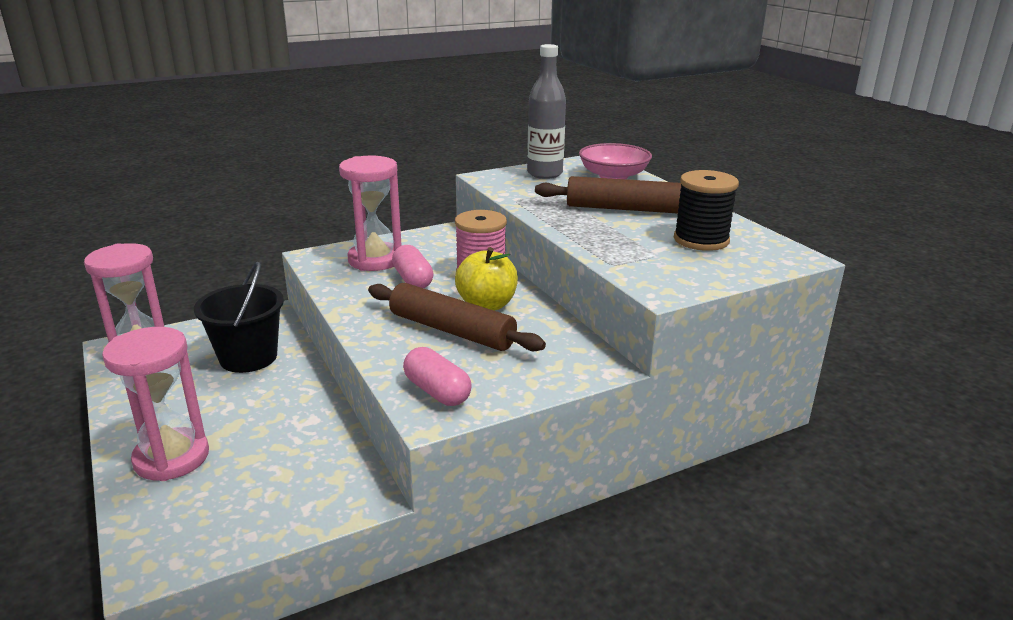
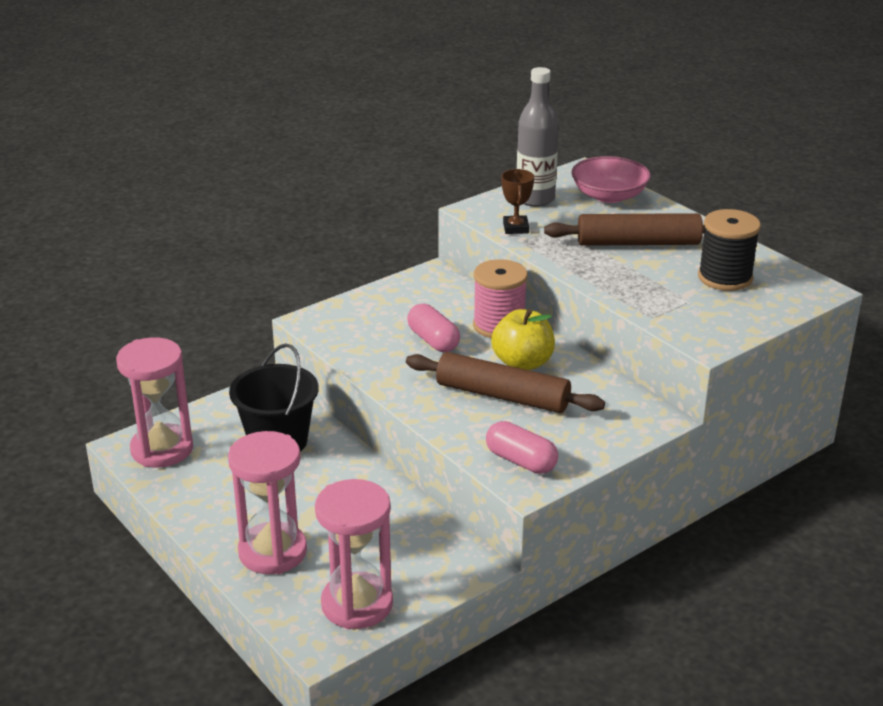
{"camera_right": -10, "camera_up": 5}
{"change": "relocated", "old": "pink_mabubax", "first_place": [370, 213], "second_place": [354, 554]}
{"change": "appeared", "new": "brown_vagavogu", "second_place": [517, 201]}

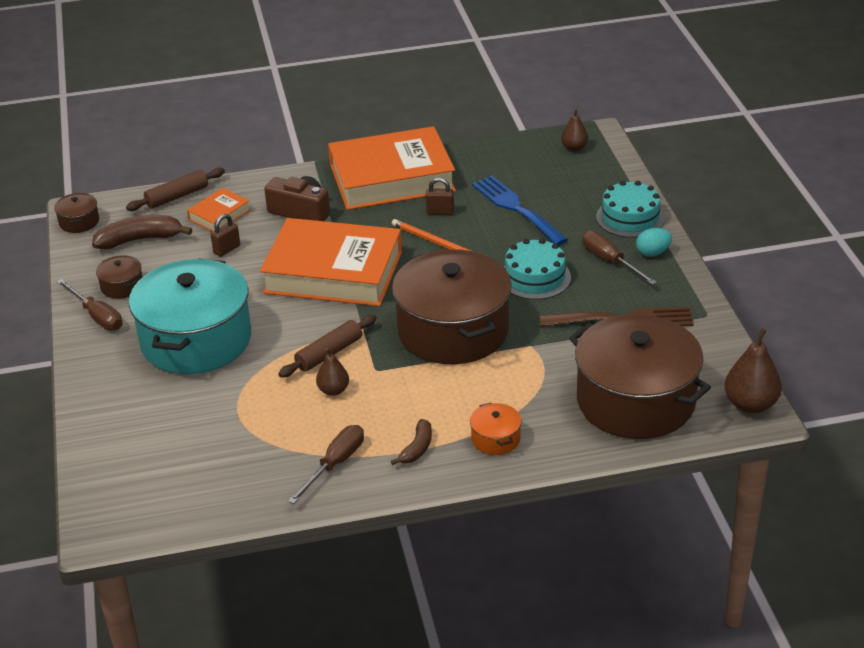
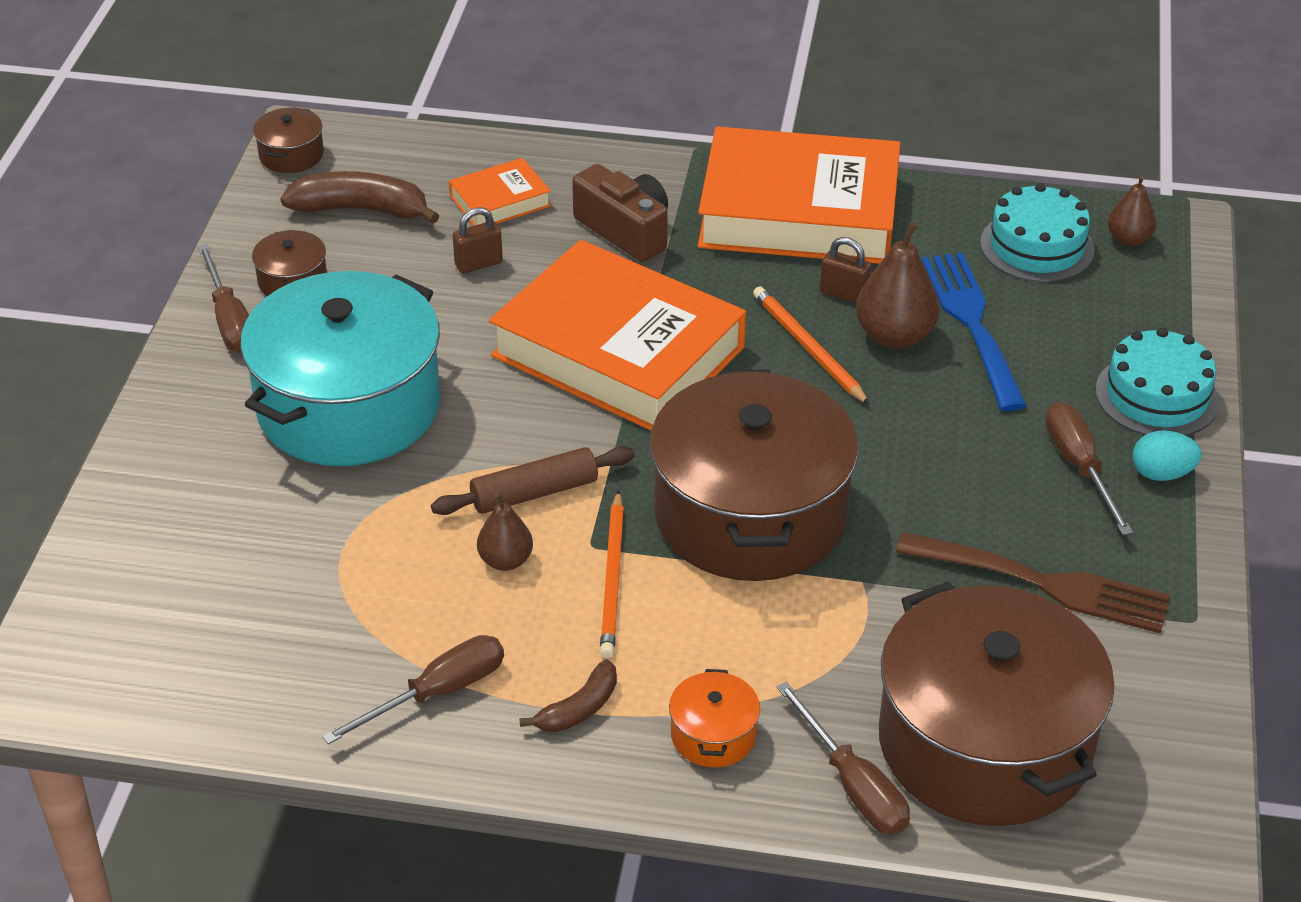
{"camera_right": 20, "camera_up": 5}
{"change": "missing", "old": "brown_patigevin", "first_place": [175, 189]}
{"change": "relocated", "old": "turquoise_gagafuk", "first_place": [537, 269], "second_place": [1037, 232]}
{"change": "relocated", "old": "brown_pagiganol", "first_place": [753, 370], "second_place": [898, 285]}
{"change": "appeared", "new": "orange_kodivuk", "second_place": [612, 574]}
{"change": "appeared", "new": "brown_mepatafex", "second_place": [843, 758]}

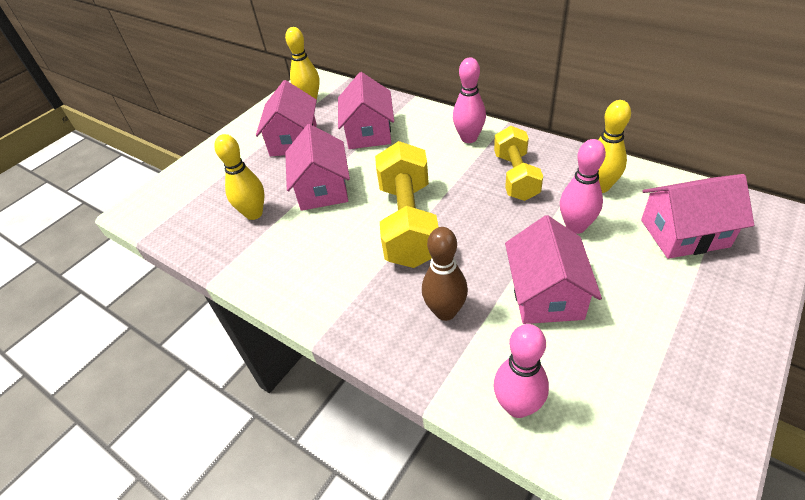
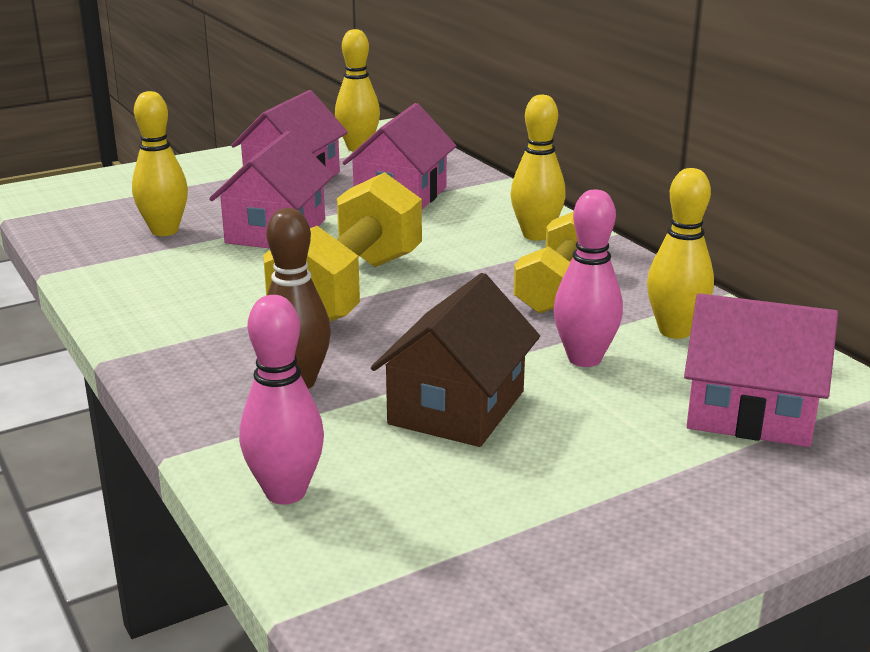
{"camera_right": 20, "camera_up": -20}
{"change": "colour", "old": "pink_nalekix", "new": "yellow_nalekix", "first_place": [469, 100], "second_place": [538, 168]}
{"change": "colour", "old": "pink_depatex", "new": "brown_depatex", "first_place": [553, 269], "second_place": [455, 360]}

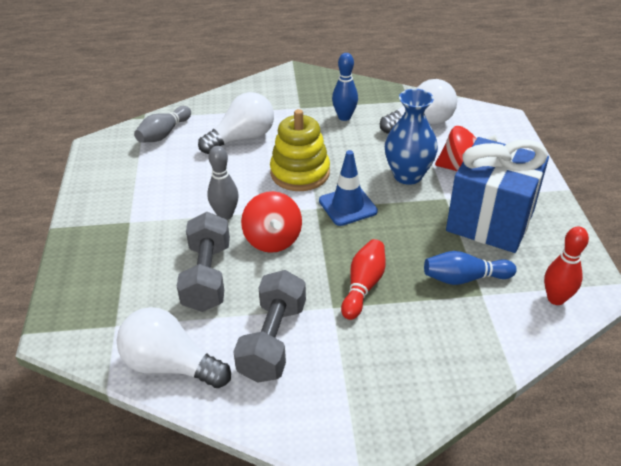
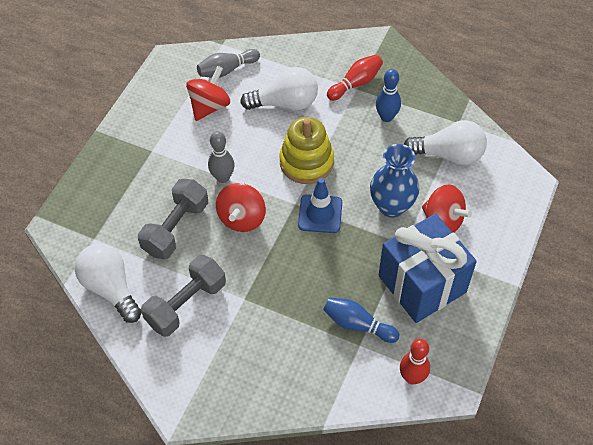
{"camera_right": 30, "camera_up": 15}
{"change": "relocated", "old": "red_nalekix", "first_place": [363, 279], "second_place": [355, 78]}
{"change": "appeared", "new": "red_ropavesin", "second_place": [208, 93]}

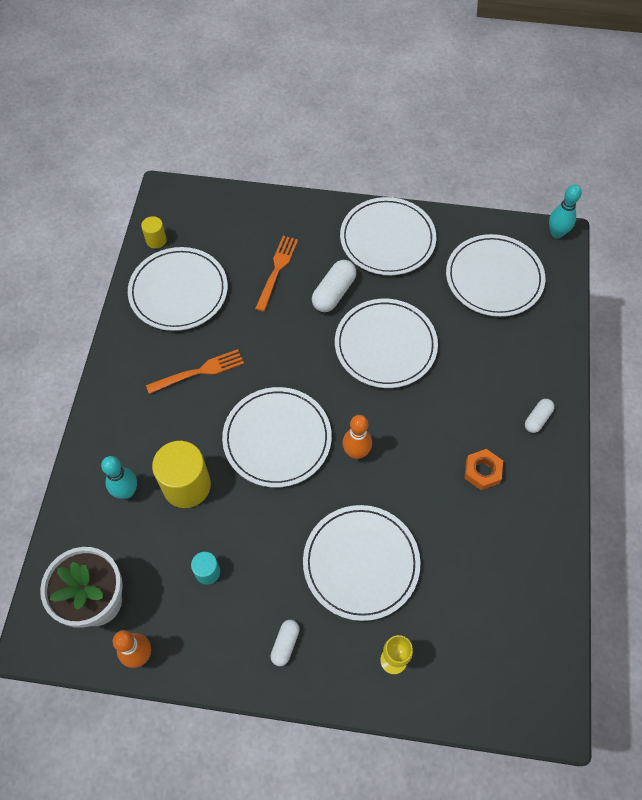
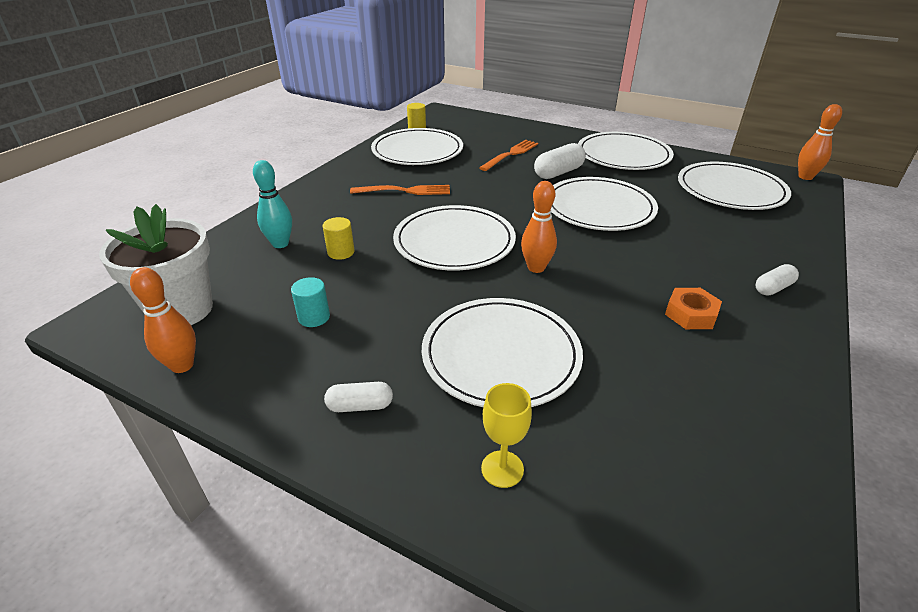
{"camera_right": 20, "camera_up": -25}
{"change": "size", "old": "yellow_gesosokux", "first_place": [181, 474], "second_place": [339, 238], "factor": 0.5}
{"change": "spun", "old": "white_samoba", "first_place": [285, 643], "second_place": [358, 397], "degrees": 45}
{"change": "colour", "old": "turquoise_nalekix", "new": "orange_nalekix", "first_place": [565, 211], "second_place": [820, 142]}

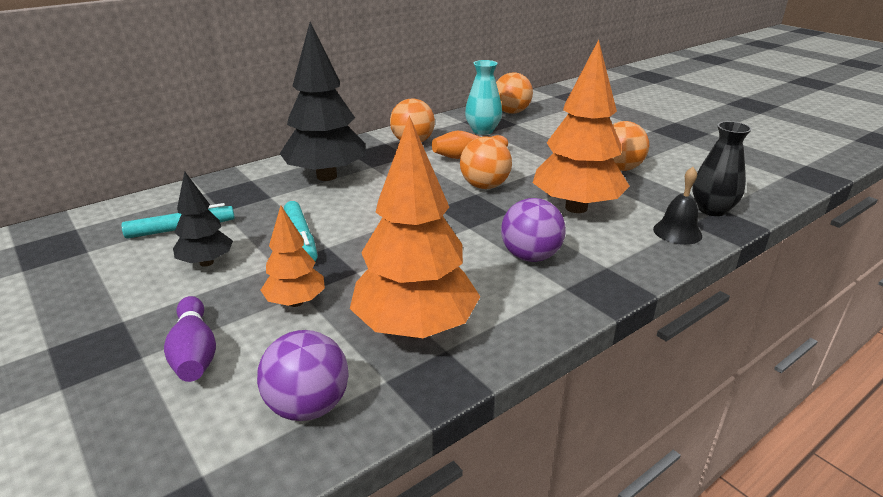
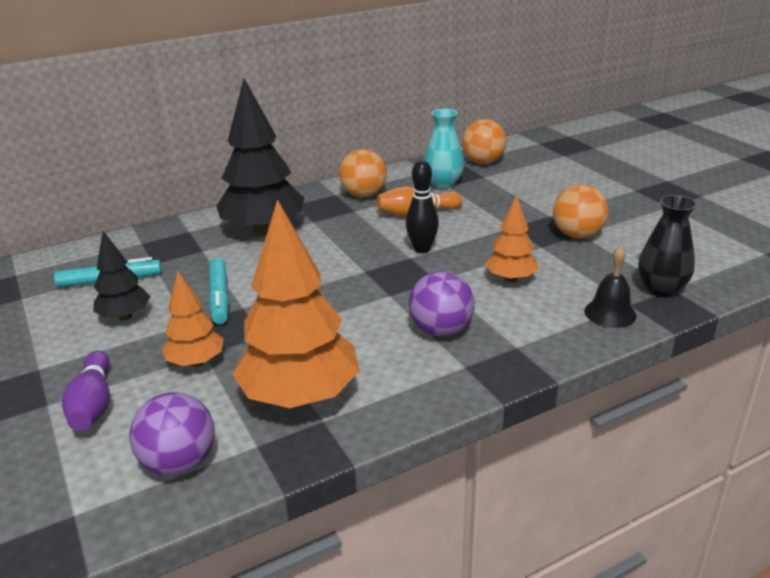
{"camera_right": 10, "camera_up": 0}
{"change": "exchanged", "old": "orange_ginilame", "new": "black_nalekix", "first_place": [486, 162], "second_place": [422, 206]}
{"change": "size", "old": "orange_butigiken", "first_place": [581, 126], "second_place": [511, 238], "factor": 0.53}

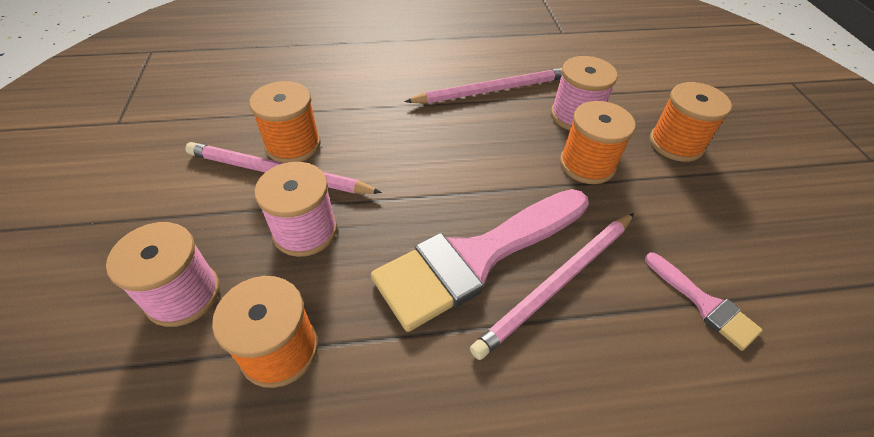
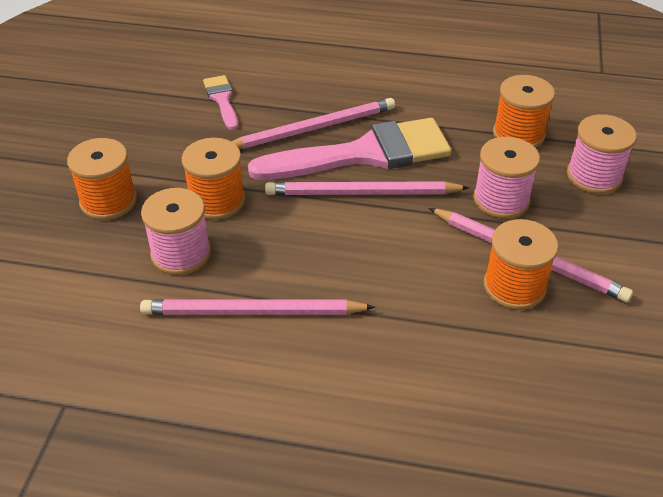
{"camera_right": -160, "camera_up": -5}
{"change": "appeared", "new": "pink_kodivuk", "second_place": [367, 188]}

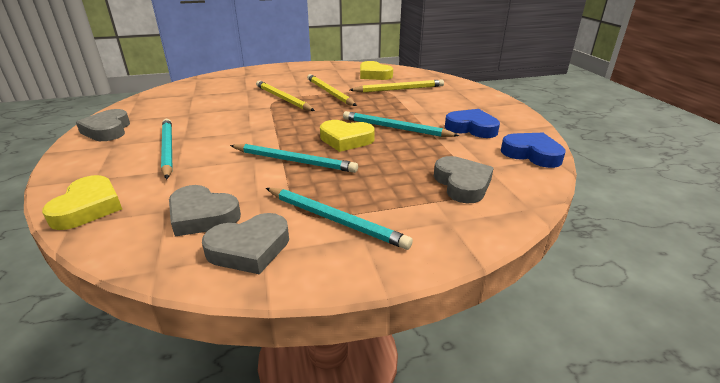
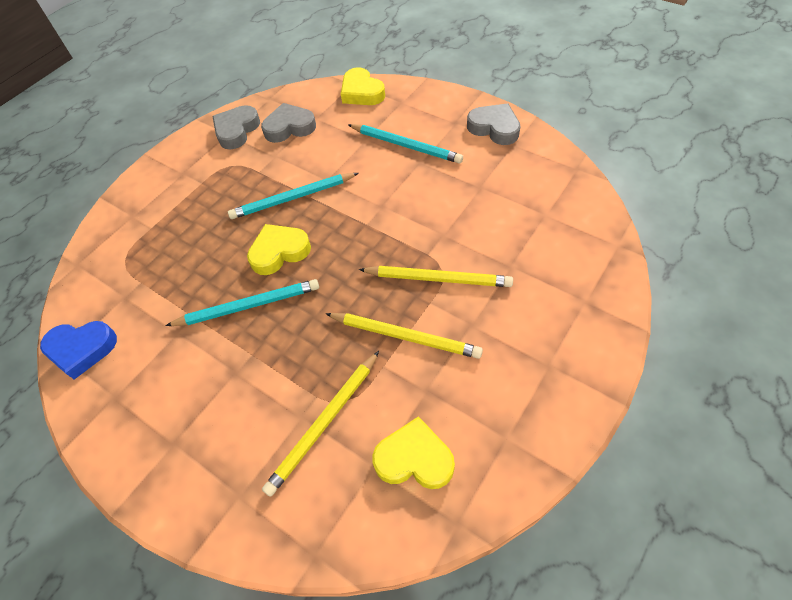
{"camera_right": 145, "camera_up": 25}
{"change": "missing", "old": "turquoise_kodivuk", "first_place": [339, 219]}
{"change": "missing", "old": "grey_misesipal", "first_place": [463, 179]}
{"change": "missing", "old": "blue_misesipal", "first_place": [472, 123]}

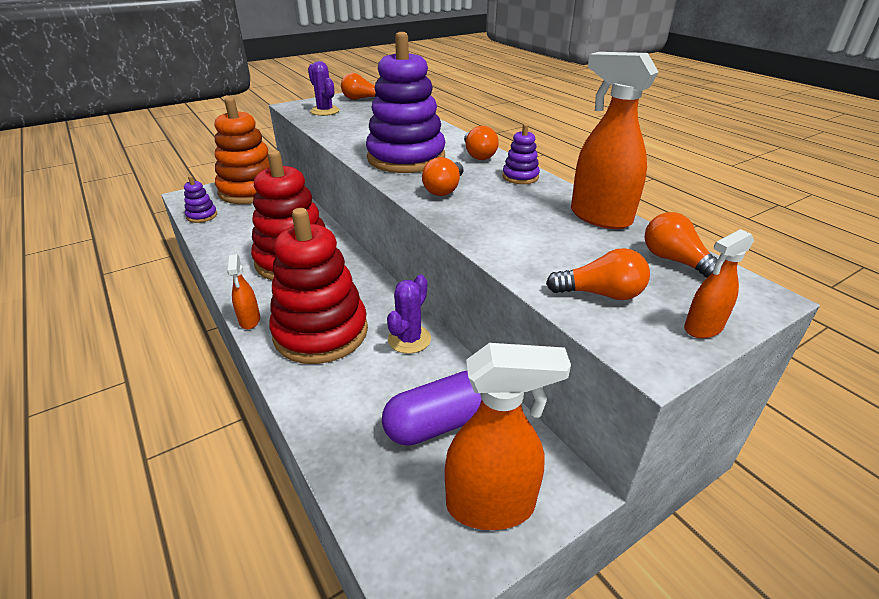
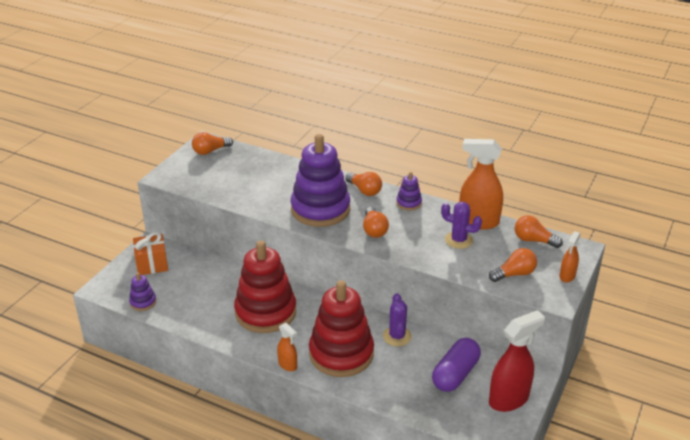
{"camera_right": -30, "camera_up": 0}
{"change": "exchanged", "old": "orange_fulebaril", "new": "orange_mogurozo", "first_place": [242, 150], "second_place": [150, 253]}
{"change": "relocated", "old": "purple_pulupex", "first_place": [324, 88], "second_place": [461, 225]}
{"change": "colour", "old": "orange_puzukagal", "new": "red_puzukagal", "first_place": [508, 436], "second_place": [517, 361]}

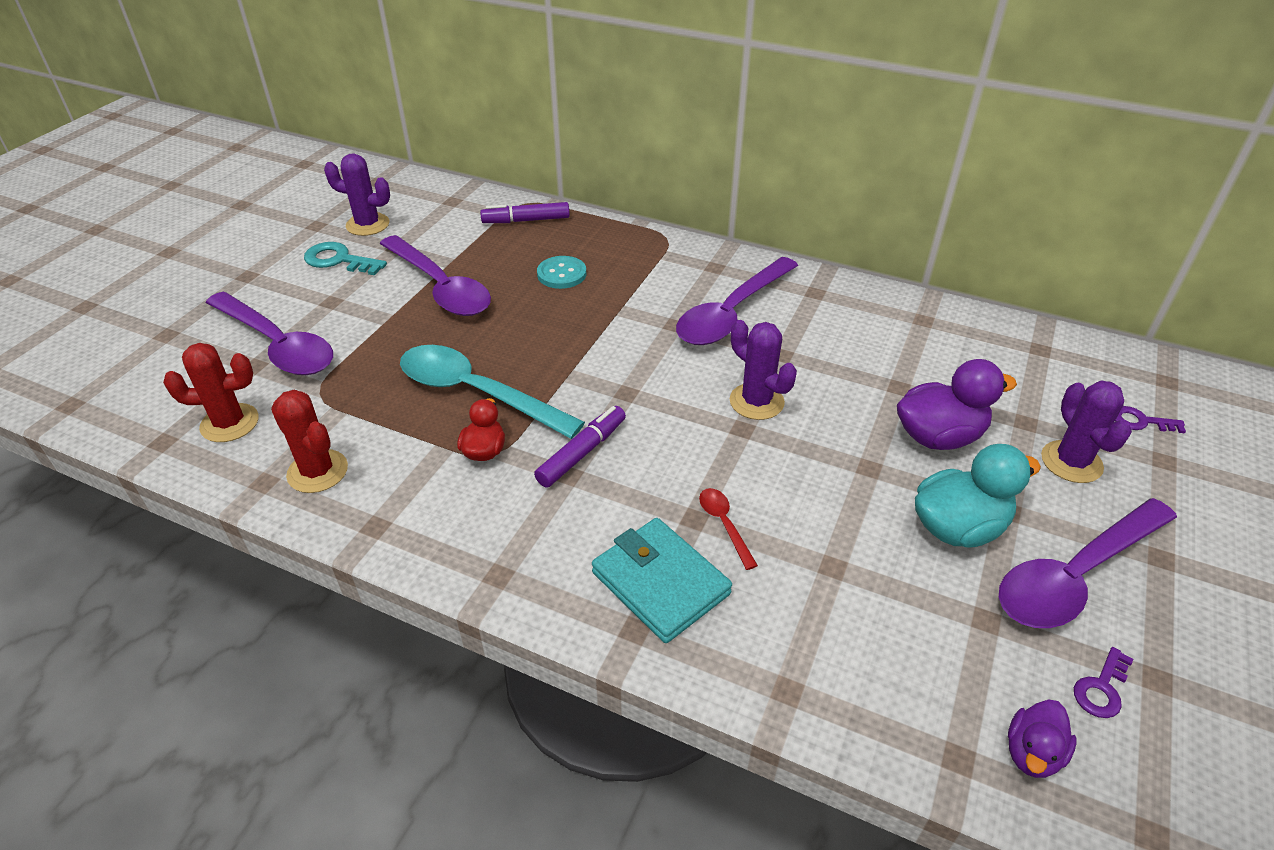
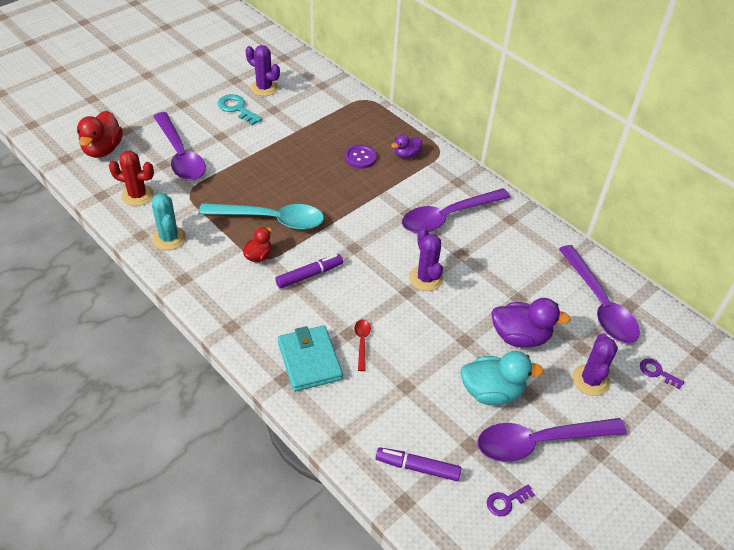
{"camera_right": 20, "camera_up": 5}
{"change": "colour", "old": "red_pulupex", "new": "turquoise_pulupex", "first_place": [309, 441], "second_place": [169, 221]}
{"change": "relocated", "old": "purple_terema", "first_place": [435, 275], "second_place": [599, 294]}
{"change": "spun", "old": "turquoise_terema", "first_place": [492, 392], "second_place": [261, 216], "degrees": 135}
{"change": "relocated", "old": "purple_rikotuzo", "first_place": [525, 212], "second_place": [418, 464]}
{"change": "colour", "old": "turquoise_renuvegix", "new": "purple_renuvegix", "first_place": [561, 272], "second_place": [361, 157]}
{"change": "relocated", "old": "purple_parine", "first_place": [1042, 738], "second_place": [406, 146]}
{"change": "appeared", "new": "red_parine", "second_place": [100, 134]}

